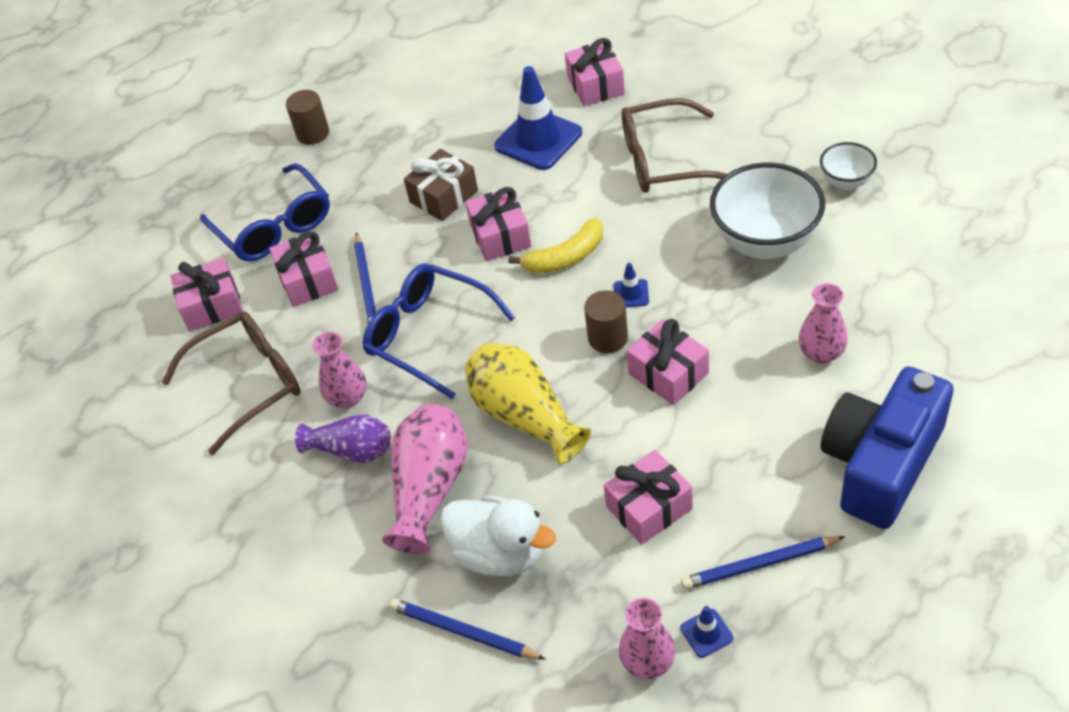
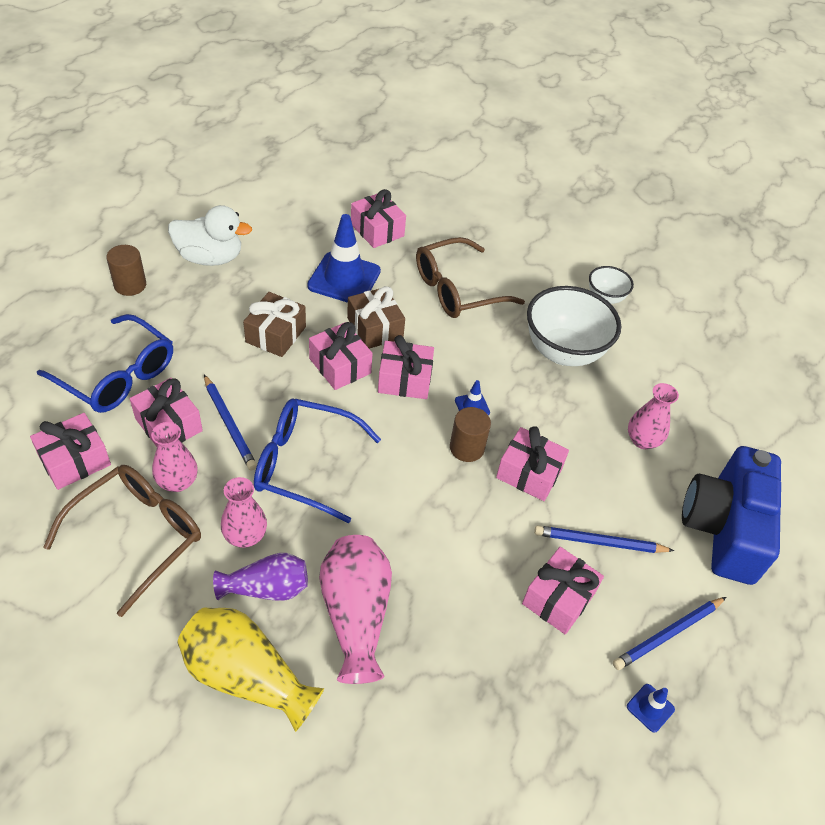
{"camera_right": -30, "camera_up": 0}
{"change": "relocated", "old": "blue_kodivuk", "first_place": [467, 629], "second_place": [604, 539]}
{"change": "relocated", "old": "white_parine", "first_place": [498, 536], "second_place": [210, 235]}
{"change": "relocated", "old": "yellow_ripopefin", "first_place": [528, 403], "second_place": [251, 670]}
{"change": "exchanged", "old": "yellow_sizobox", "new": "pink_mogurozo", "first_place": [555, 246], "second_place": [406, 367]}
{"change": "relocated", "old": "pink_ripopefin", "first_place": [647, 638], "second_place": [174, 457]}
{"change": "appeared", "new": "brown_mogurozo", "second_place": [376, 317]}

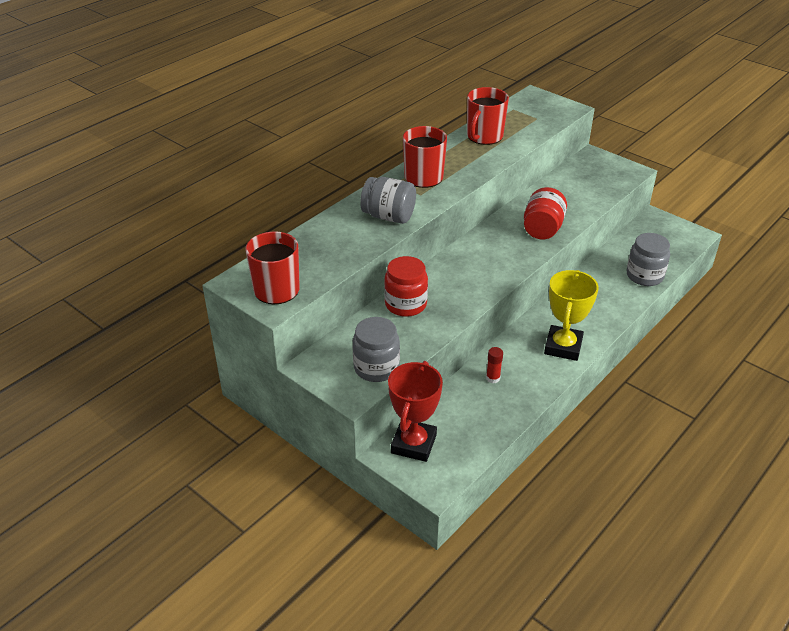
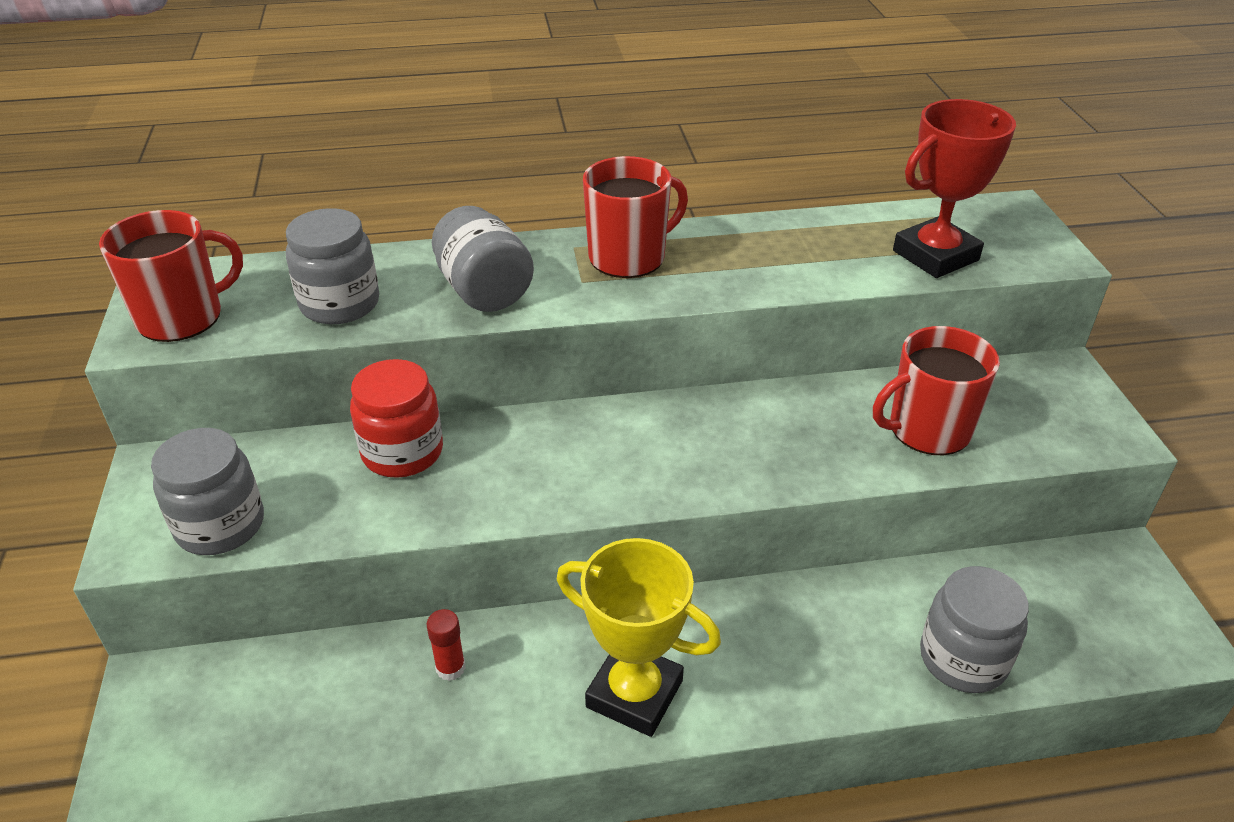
{"camera_right": 40, "camera_up": 0}
{"change": "relocated", "old": "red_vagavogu", "first_place": [415, 411], "second_place": [954, 188]}
{"change": "relocated", "old": "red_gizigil", "first_place": [488, 116], "second_place": [936, 390]}
{"change": "missing", "old": "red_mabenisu", "first_place": [545, 213]}
{"change": "spun", "old": "yellow_vagavogu", "first_place": [571, 315], "second_place": [639, 637], "degrees": 60}
{"change": "appeared", "new": "grey_mabenisu", "second_place": [332, 266]}

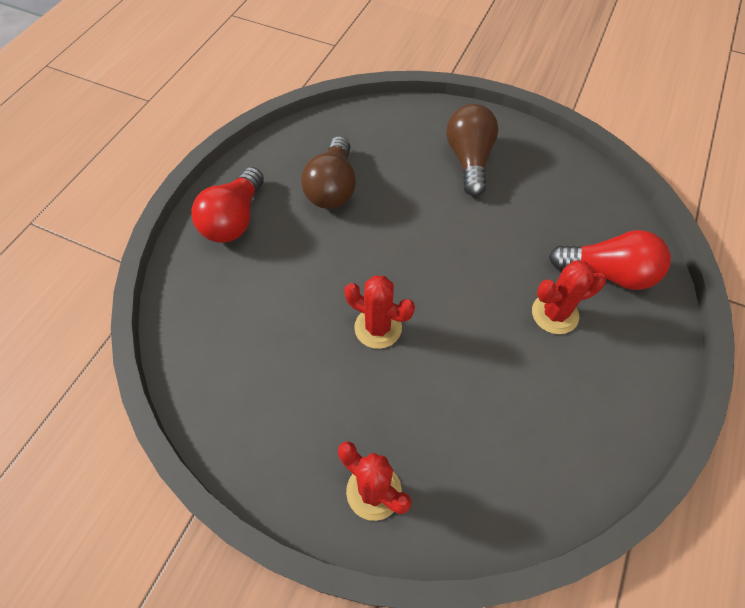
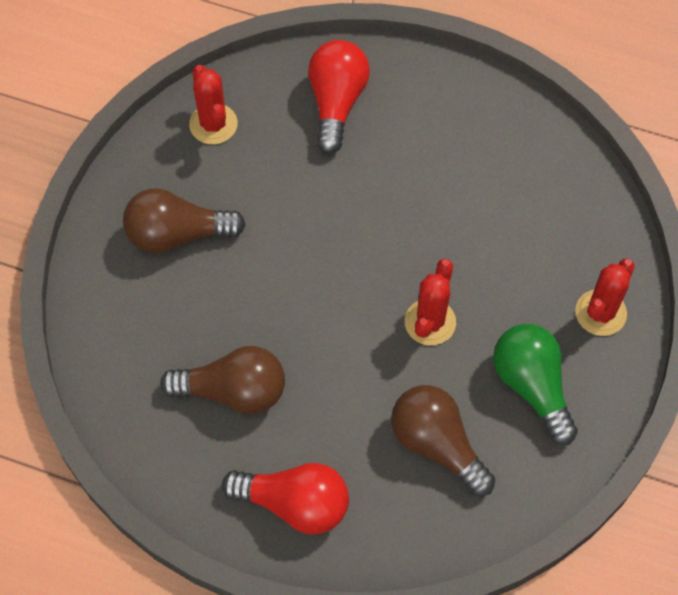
{"camera_right": -95, "camera_up": 5}
{"change": "relocated", "old": "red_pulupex", "first_place": [569, 297], "second_place": [213, 104]}
{"change": "appeared", "new": "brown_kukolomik", "second_place": [443, 440]}
{"change": "appeared", "new": "green_kukolomik", "second_place": [535, 384]}

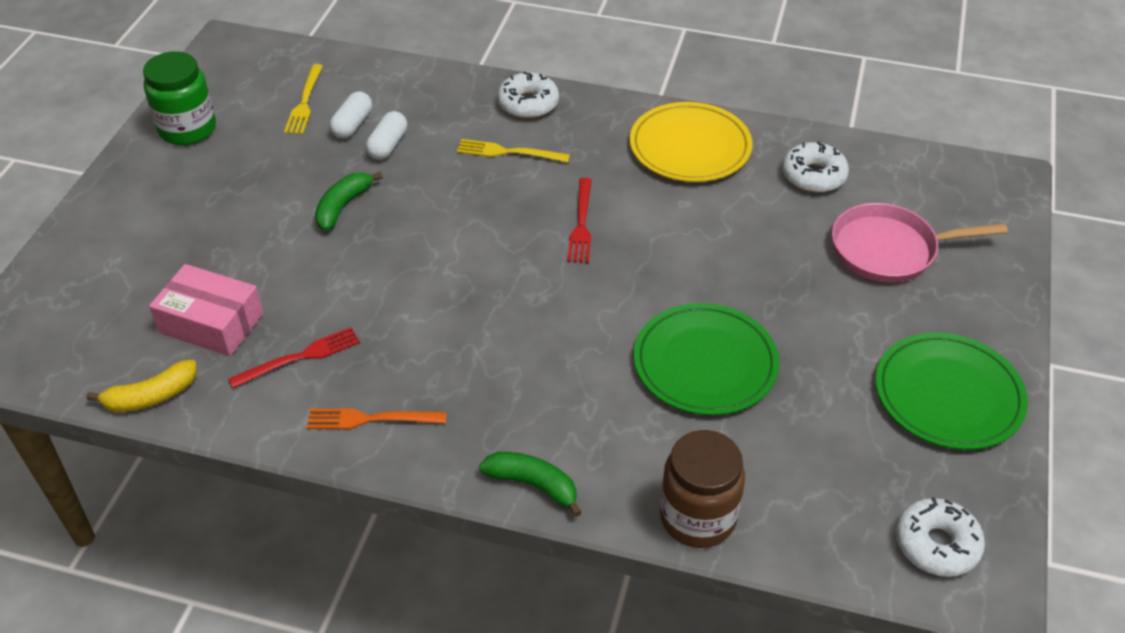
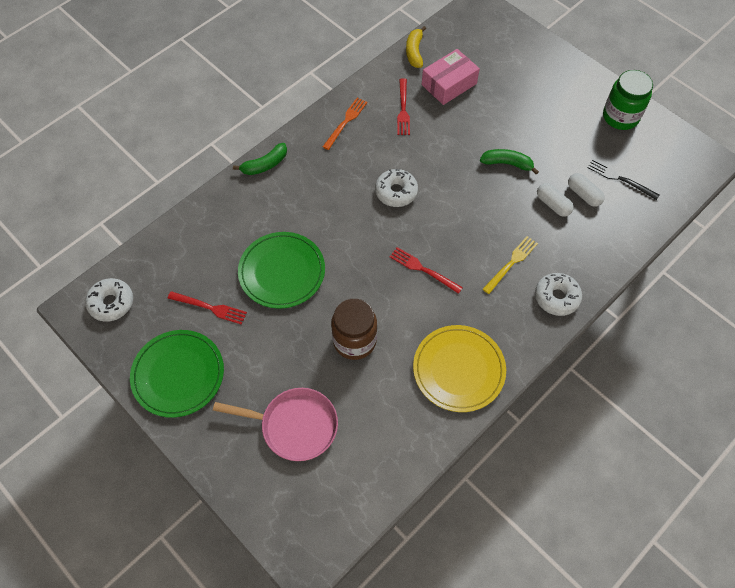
{"camera_right": 120, "camera_up": 15}
{"change": "colour", "old": "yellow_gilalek", "new": "black_gilalek", "first_place": [303, 99], "second_place": [623, 179]}
{"change": "spun", "old": "green_sizobox", "first_place": [349, 201], "second_place": [509, 162], "degrees": -45}
{"change": "relocated", "old": "brown_mabenisu", "first_place": [702, 489], "second_place": [354, 329]}
{"change": "relocated", "old": "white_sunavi", "first_place": [815, 167], "second_place": [396, 188]}
{"change": "spun", "old": "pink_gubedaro", "first_place": [920, 242], "second_place": [275, 424], "degrees": 75}
{"change": "appeared", "new": "red_gilalek", "second_place": [207, 308]}

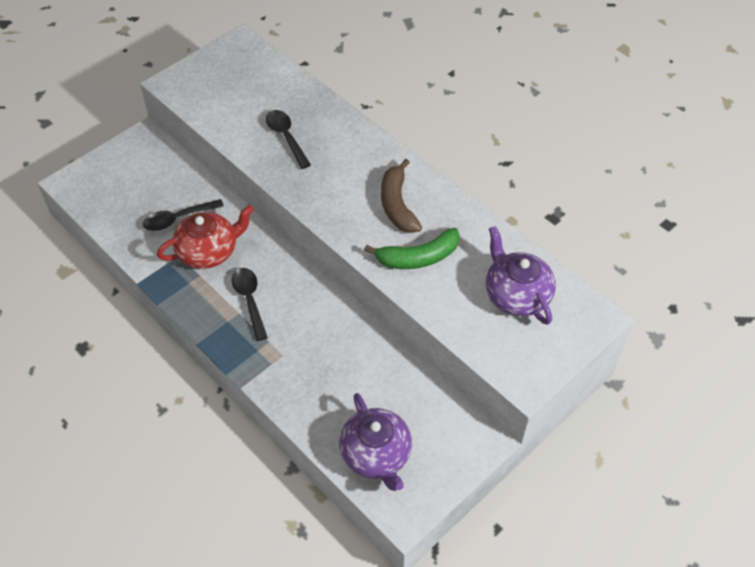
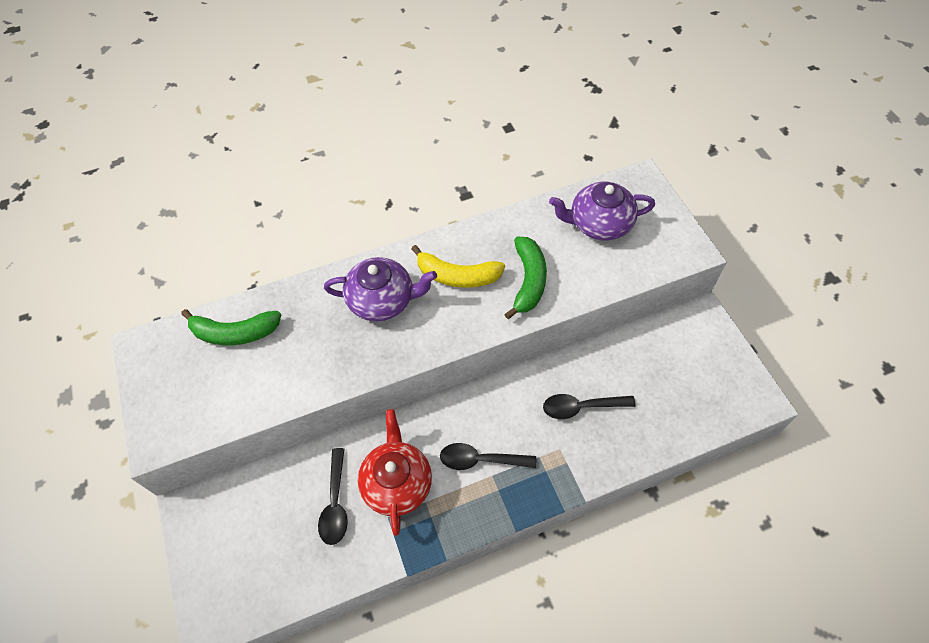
{"camera_right": -65, "camera_up": 5}
{"change": "relocated", "old": "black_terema", "first_place": [288, 139], "second_place": [589, 406]}
{"change": "relocated", "old": "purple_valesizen", "first_place": [375, 442], "second_place": [380, 289]}
{"change": "colour", "old": "brown_sizobox", "new": "yellow_sizobox", "first_place": [401, 196], "second_place": [458, 266]}
{"change": "appeared", "new": "green_sizobox", "second_place": [231, 327]}

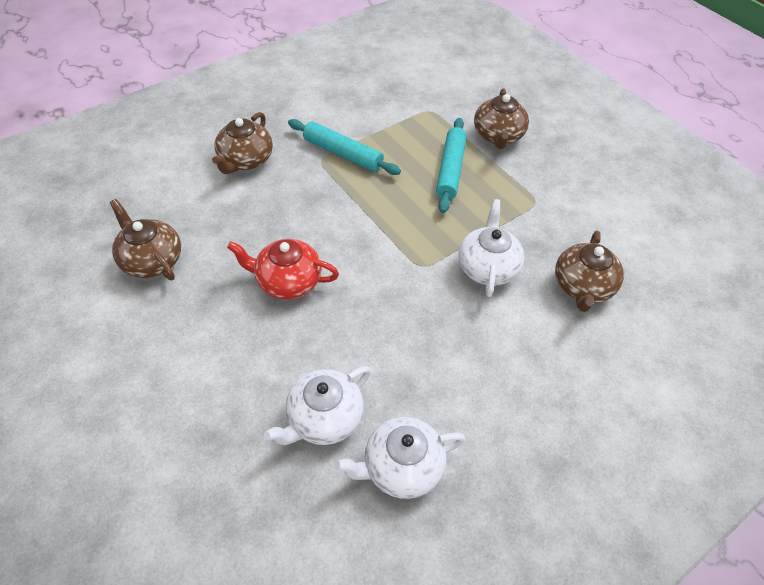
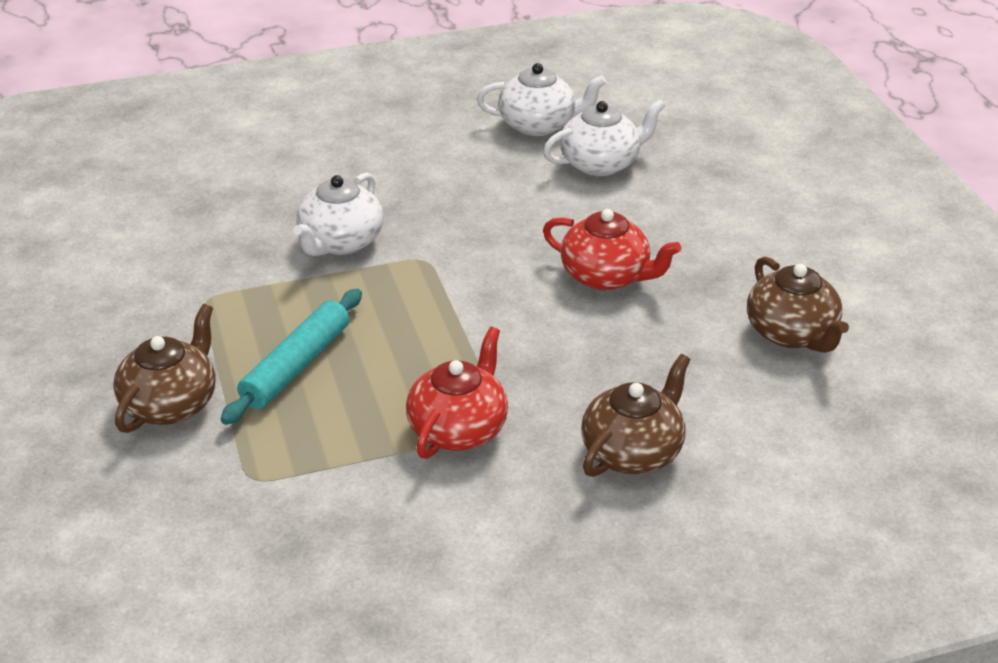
{"camera_right": -160, "camera_up": -15}
{"change": "exchanged", "old": "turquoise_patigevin", "new": "red_valesizen", "first_place": [344, 147], "second_place": [457, 393]}
{"change": "missing", "old": "brown_valesizen", "first_place": [589, 271]}

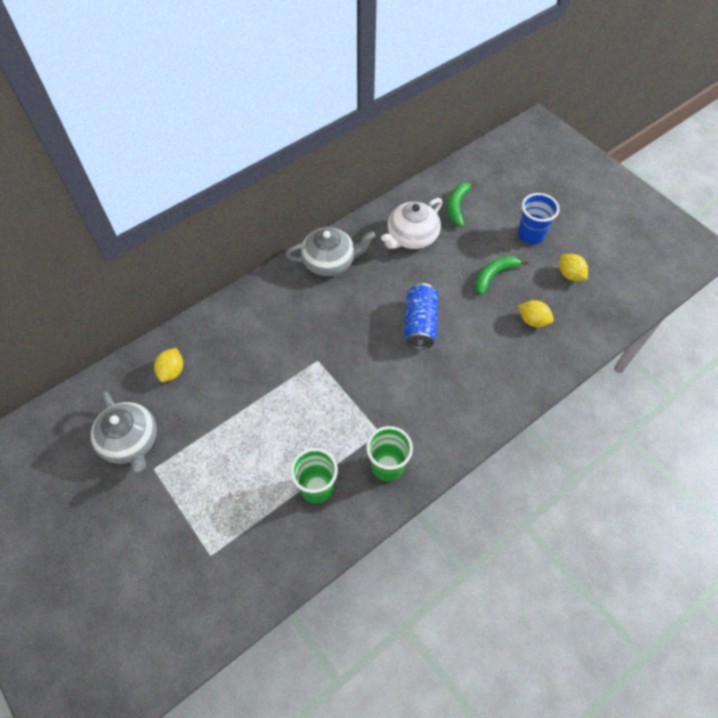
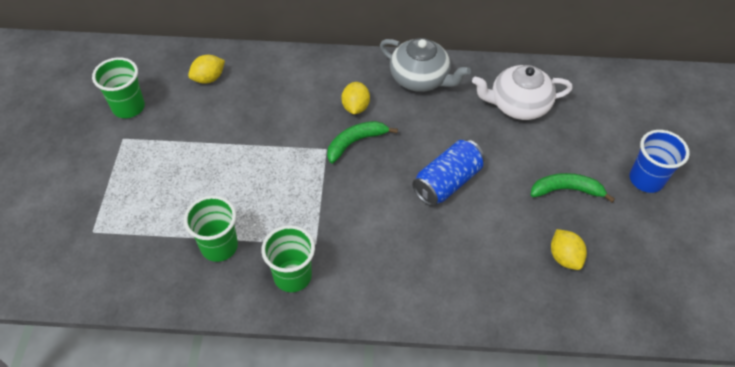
{"camera_right": 40, "camera_up": -5}
{"change": "exchanged", "old": "grey_valesizen", "new": "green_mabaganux", "first_place": [124, 432], "second_place": [118, 87]}
{"change": "relocated", "old": "green_sizobox", "first_place": [462, 204], "second_place": [362, 142]}
{"change": "relocated", "old": "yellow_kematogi", "first_place": [573, 267], "second_place": [356, 98]}

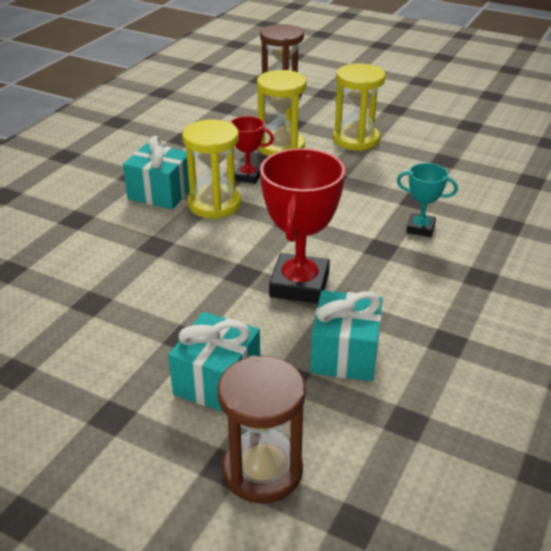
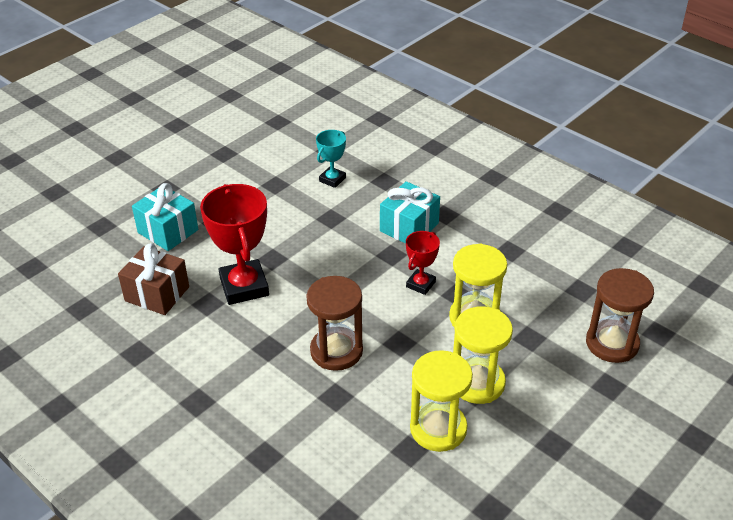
{"camera_right": 105, "camera_up": 5}
{"change": "relocated", "old": "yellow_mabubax", "first_place": [211, 169], "second_place": [441, 401]}
{"change": "relocated", "old": "brown_mabubax", "first_place": [261, 430], "second_place": [334, 323]}
{"change": "spun", "old": "red_vagavogu", "first_place": [302, 226], "second_place": [234, 244], "degrees": 45}
{"change": "colour", "old": "turquoise_mogurozo", "new": "brown_mogurozo", "first_place": [346, 335], "second_place": [153, 279]}
{"change": "relocated", "old": "turquoise_vagavogu", "first_place": [427, 200], "second_place": [331, 159]}

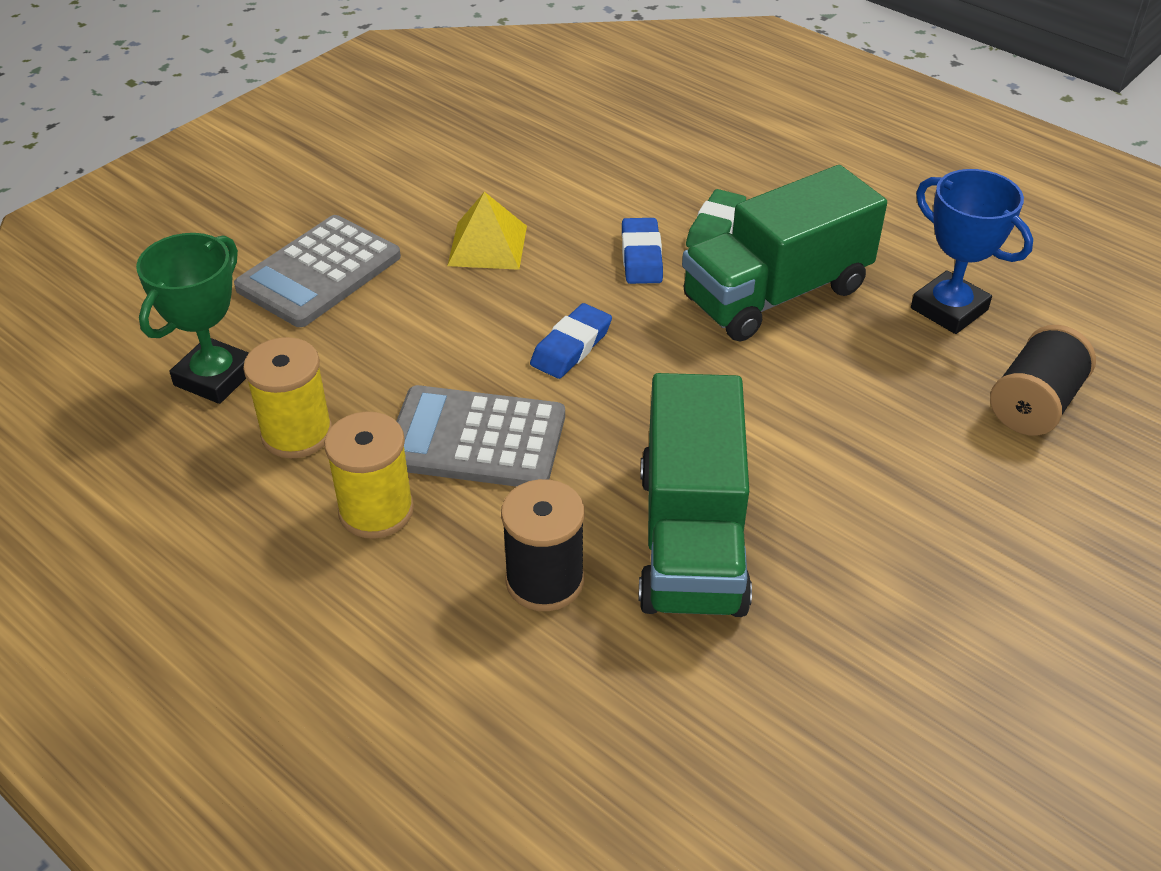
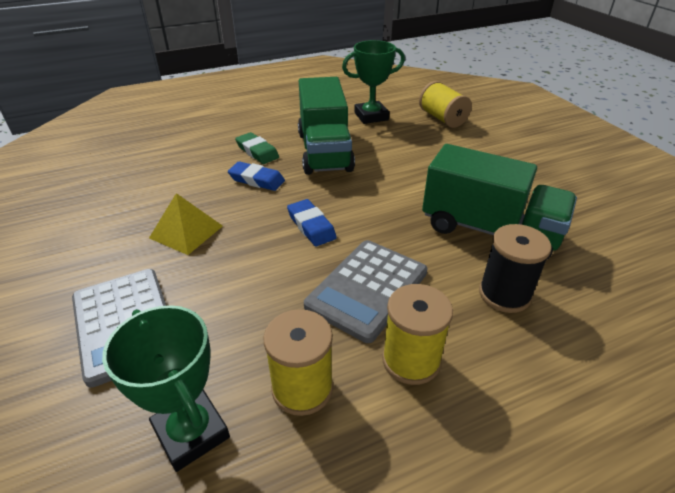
{"camera_right": -65, "camera_up": -5}
{"change": "colour", "old": "blue_vagavogu", "new": "green_vagavogu", "first_place": [972, 251], "second_place": [373, 82]}
{"change": "colour", "old": "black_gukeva", "new": "yellow_gukeva", "first_place": [1043, 380], "second_place": [445, 104]}

